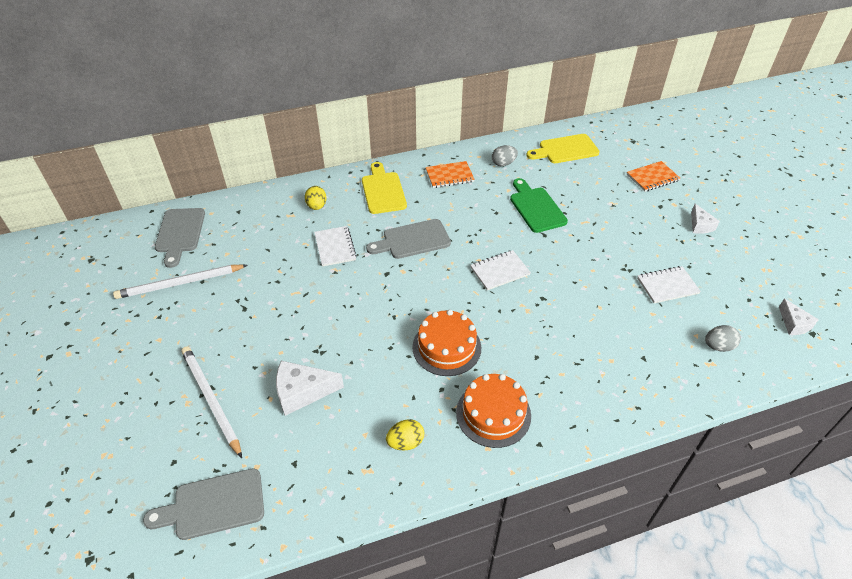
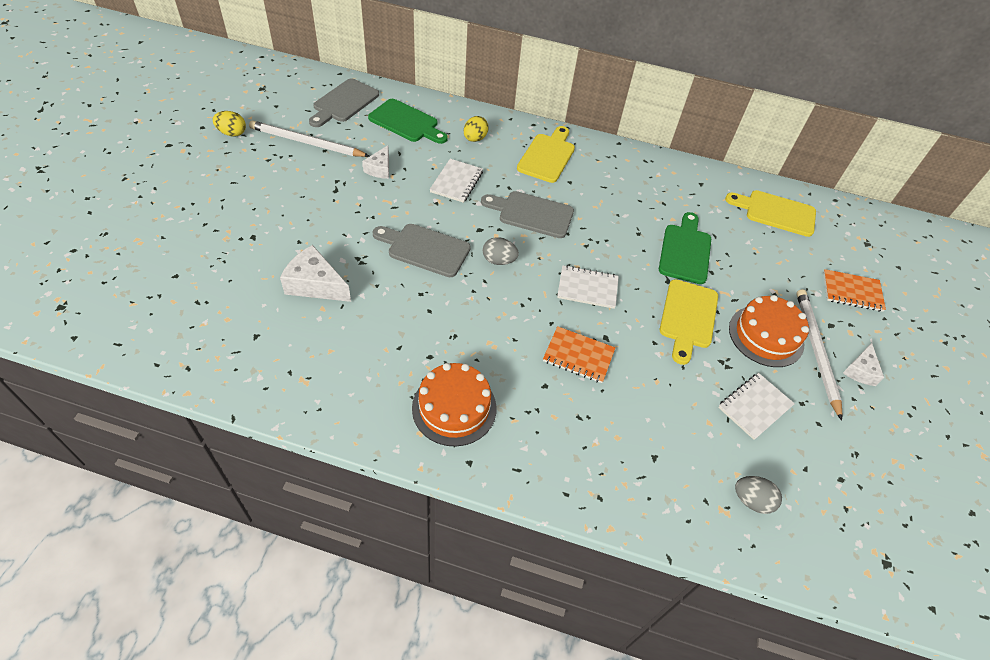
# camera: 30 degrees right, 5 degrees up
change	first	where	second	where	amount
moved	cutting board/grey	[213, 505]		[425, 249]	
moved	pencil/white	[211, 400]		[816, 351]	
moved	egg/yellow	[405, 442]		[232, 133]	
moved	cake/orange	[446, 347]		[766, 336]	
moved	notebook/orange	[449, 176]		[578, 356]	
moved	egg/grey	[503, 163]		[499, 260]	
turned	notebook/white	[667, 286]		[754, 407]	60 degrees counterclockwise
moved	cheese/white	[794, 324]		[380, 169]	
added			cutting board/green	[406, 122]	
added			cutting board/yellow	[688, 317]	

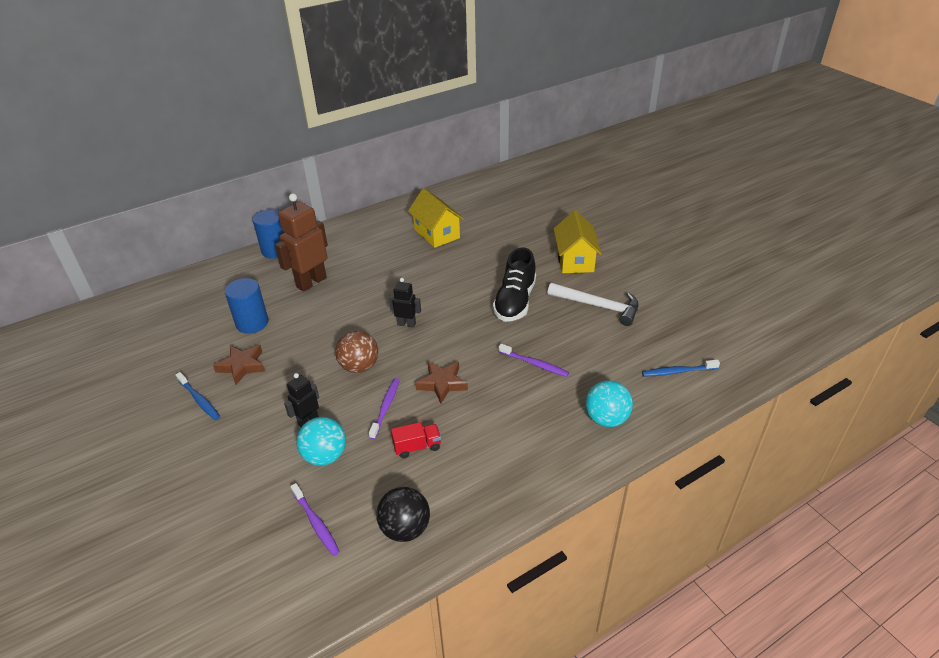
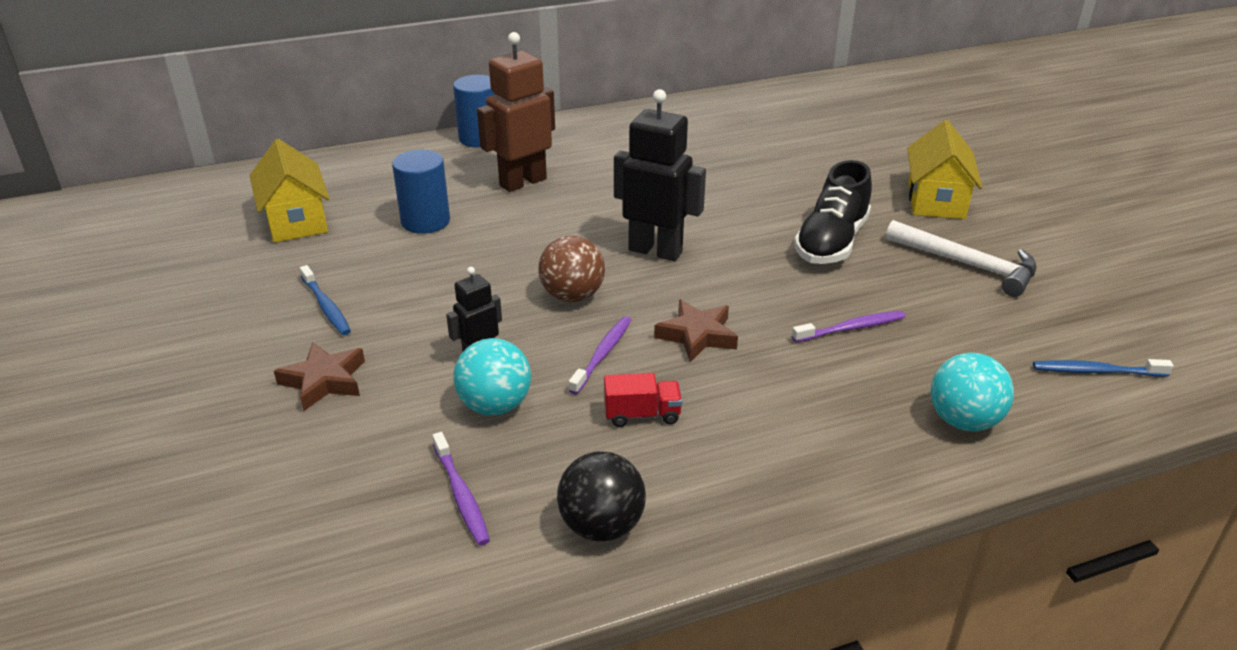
# camera: 10 degrees right, 5 degrees down
change	first	where	second	where	amount
moved	star/brown	[242, 366]		[324, 381]	
resized	robot/black	[406, 324]		[655, 251]	x1.87
moved	house/yellow	[437, 233]		[296, 220]	
turned	toothbrush/purple	[534, 364]		[851, 328]	60 degrees counterclockwise

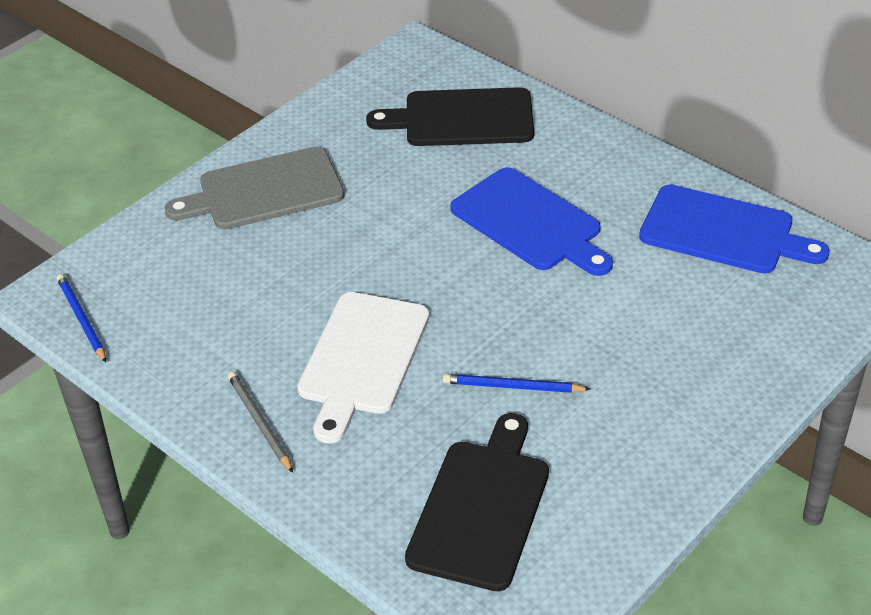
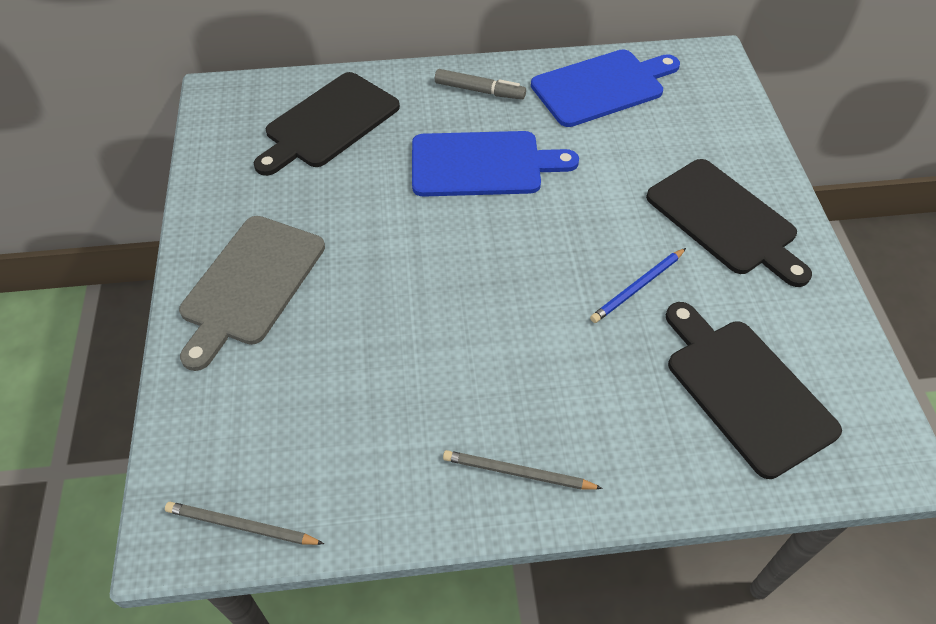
# camera: 50 degrees left, 10 degrees up
change	first	where	second	where	amount
recoloured	pencil/blue	[82, 320]	pencil/grey	[242, 526]	
removed	cutting board/white	[362, 359]			
added			marker/grey	[479, 90]	
added			cutting board/black	[725, 220]	

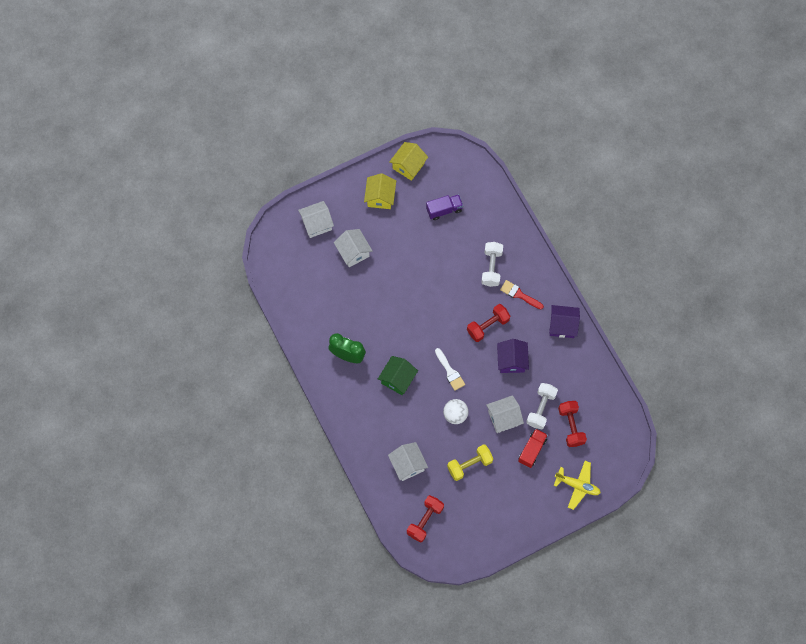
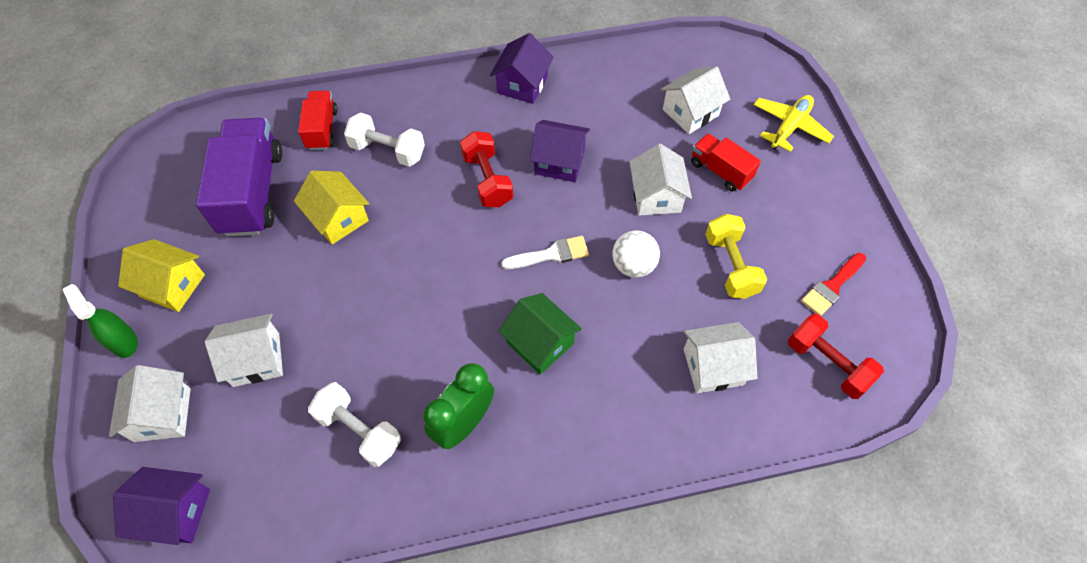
# camera: 75 degrees left, 10 degrees down
change	first	where	second	where	amount
moved	house/yellow	[408, 166]		[338, 218]	
resized	truck/purple	[444, 210]		[252, 192]	x1.84
moved	brush/red	[519, 294]		[832, 286]	
moved	dumbbell/white	[541, 408]		[359, 430]	
replaced	dumbbell/red	[571, 426]	house/white	[690, 112]	
added			spray bottle/green	[123, 341]	
added			house/purple	[175, 512]	
added			truck/red	[322, 129]	

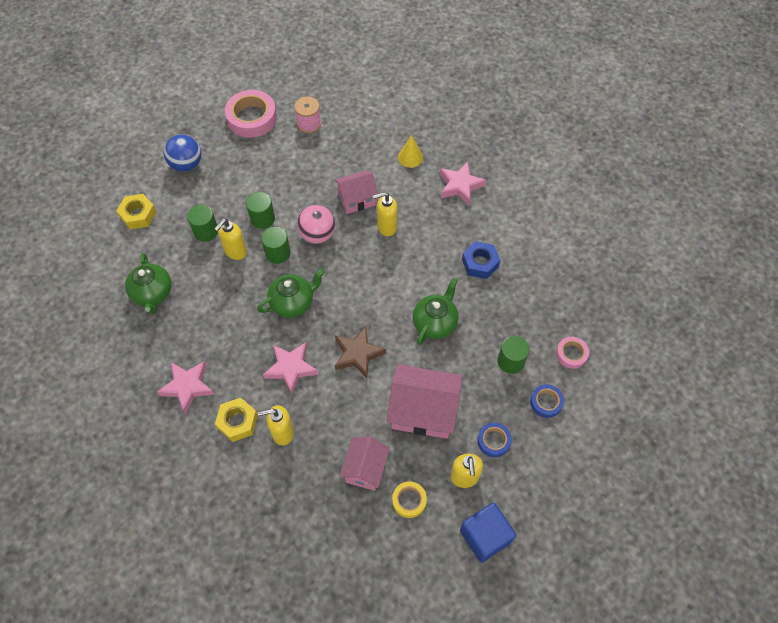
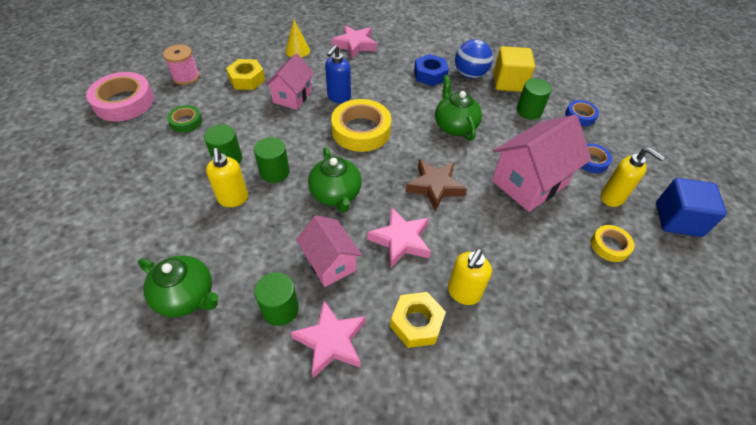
# camera: 50 degrees left, 10 degrees down
change	first	where	second	where	amount
moved	nut/yellow	[138, 215]		[247, 79]	
moved	ball/blue	[186, 164]		[470, 74]	
moved	cylinder/green	[206, 231]		[280, 309]	
turned	teapot/green	[293, 302]		[336, 195]	150 degrees clockwise
removed	ball/pink	[317, 234]			
moved	house/pink	[365, 469]		[330, 263]	
recoloured	soap dispenser/yellow	[386, 227]	soap dispenser/blue	[339, 97]	
removed	tape/pink	[571, 354]			
added			tape/green	[186, 122]	
added			tape/yellow	[361, 130]	
added			cube/yellow	[509, 82]	

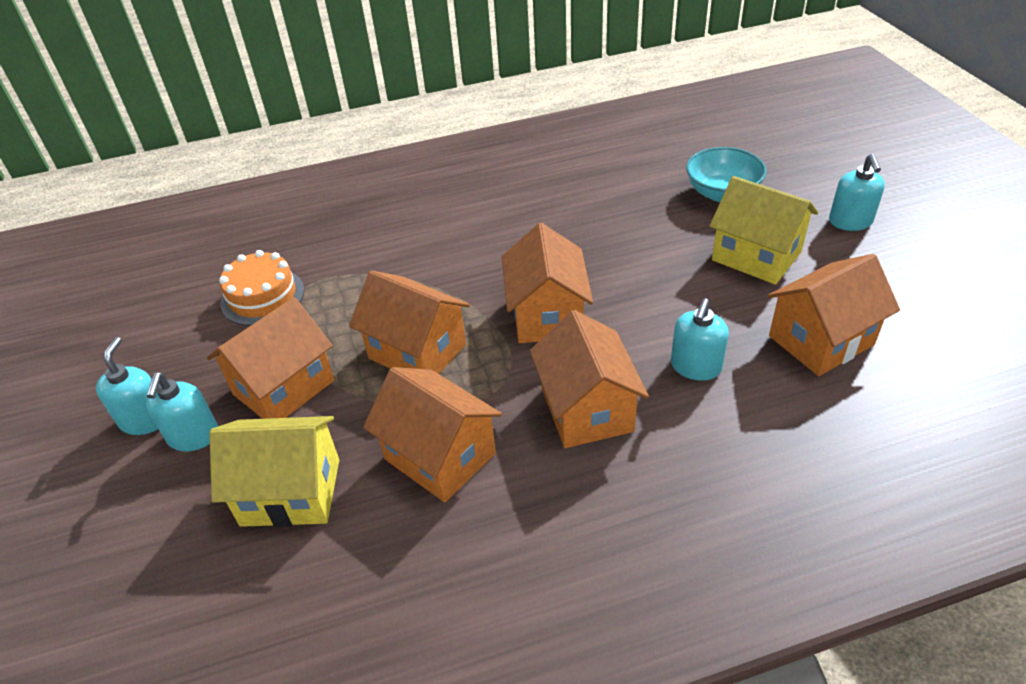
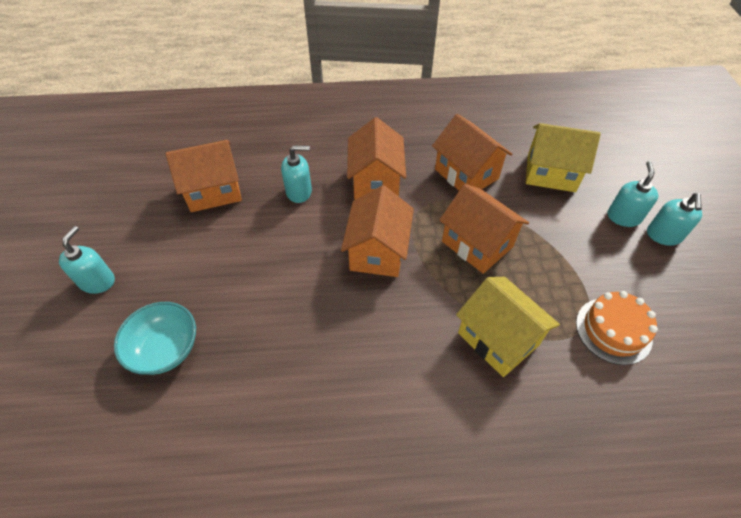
# camera: 170 degrees left, 10 degrees up
change	first	where	second	where	amount
removed	house/orange	[284, 387]			
turned	soap dispenser/turquoise	[695, 367]		[299, 192]	45 degrees clockwise
moved	house/yellow	[756, 256]		[498, 339]	

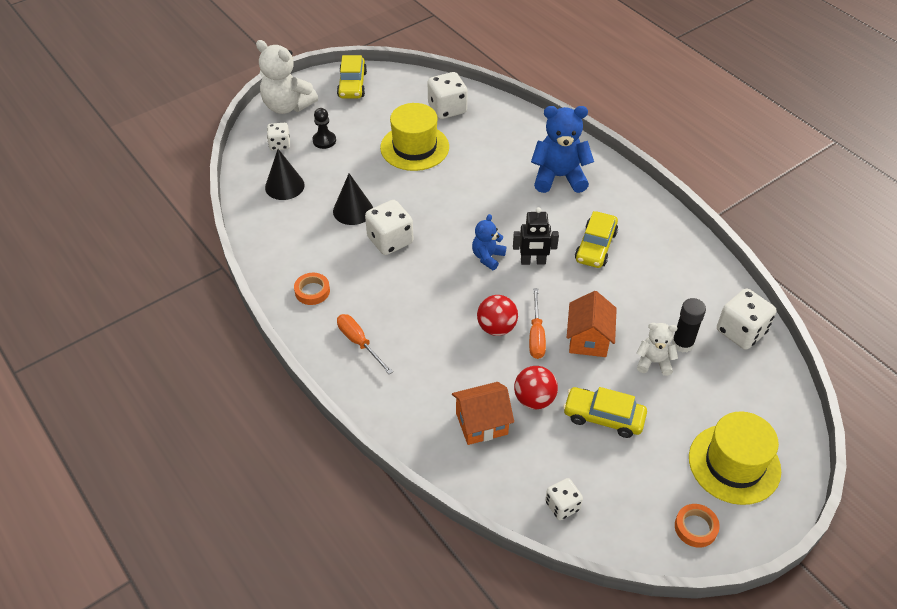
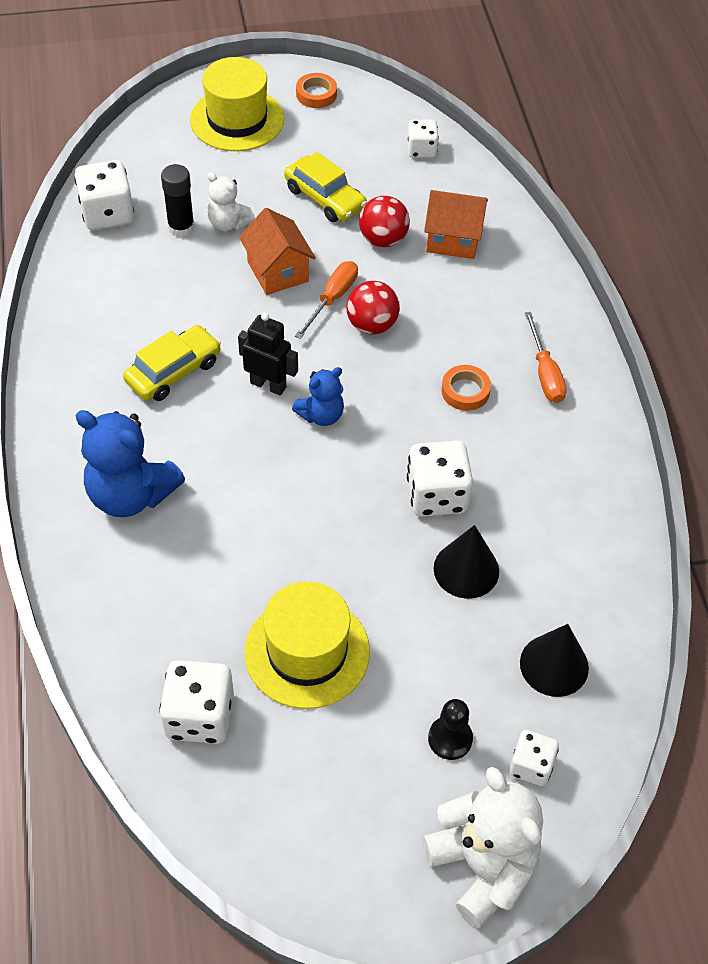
# camera: 155 degrees left, 5 degrees up
change	first	where	second	where	amount
moved	tape/orange	[312, 291]		[465, 391]	
removed	car/yellow	[352, 84]			
turned	house/orange	[588, 339]		[278, 271]	60 degrees counterclockwise

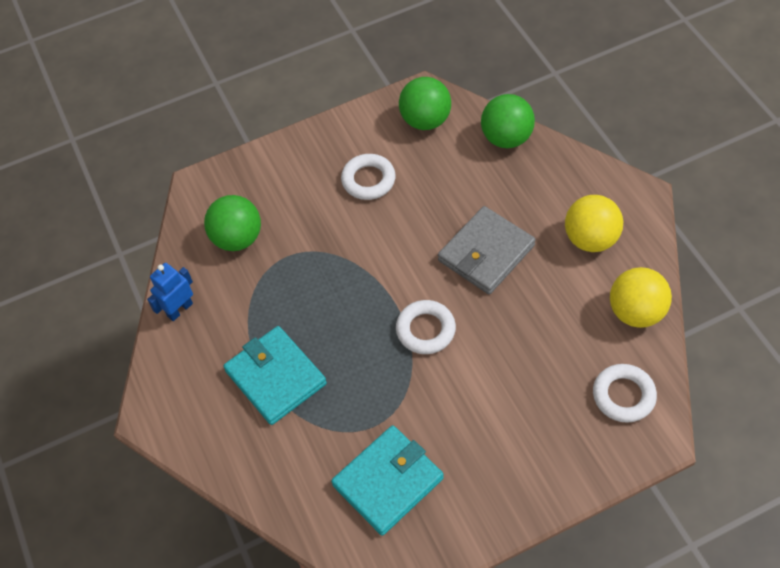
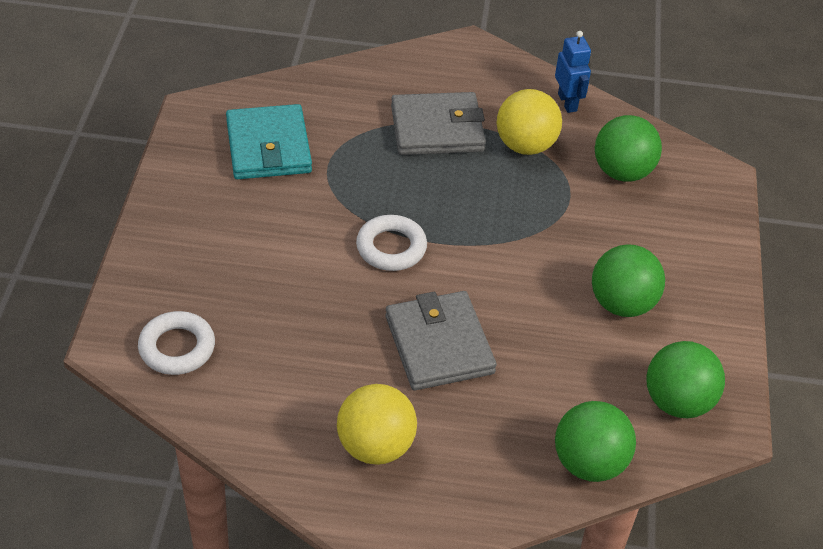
# camera: 115 degrees right, 10 degrees down
change	first	where	second	where	amount
recoloured	wallet/turquoise	[276, 377]	wallet/grey	[437, 129]	
replaced	ring/white	[368, 180]	ball/green	[622, 304]	
moved	ball/yellow	[636, 312]		[525, 145]	

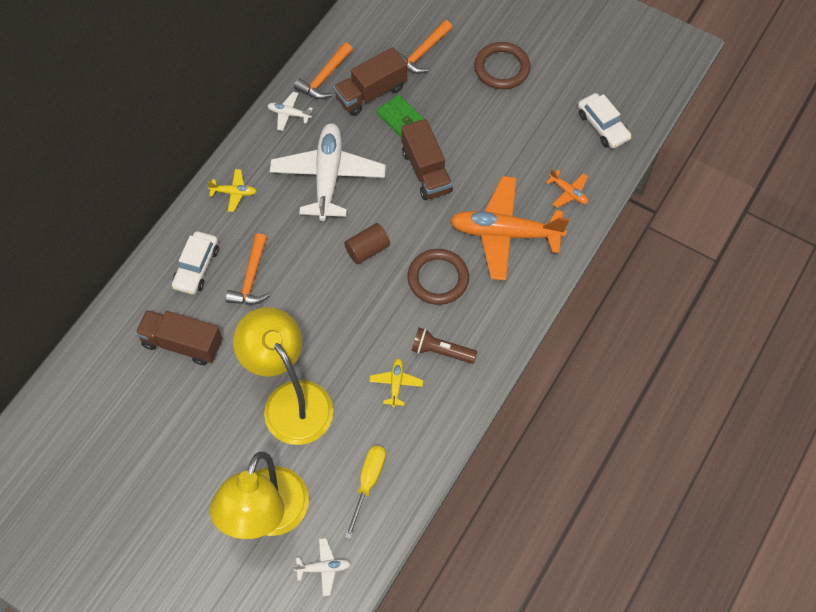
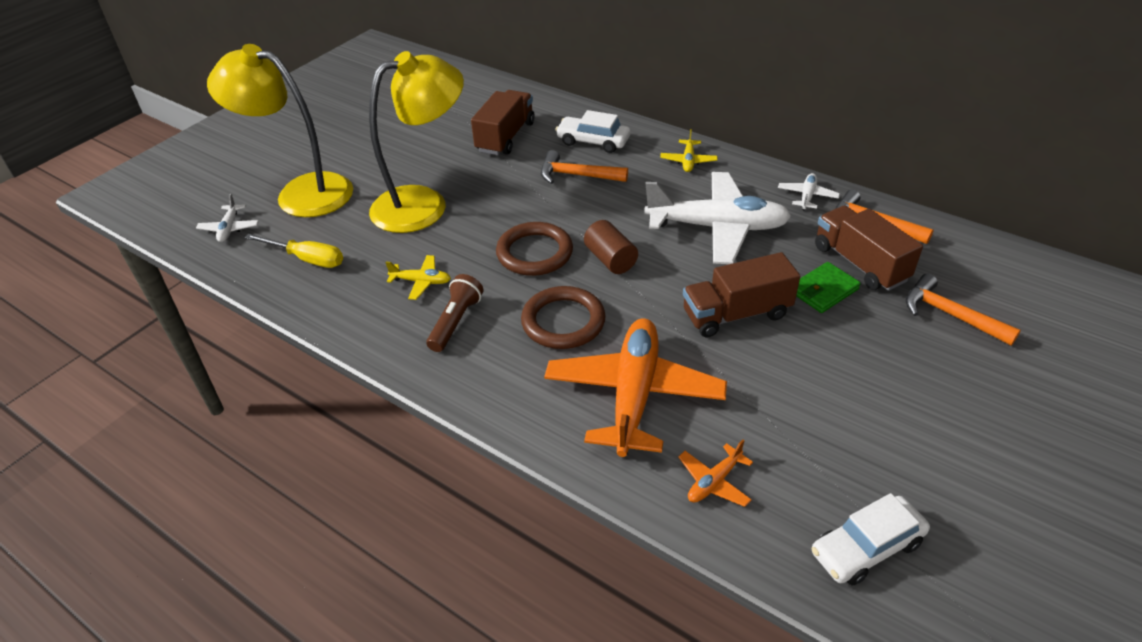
# camera: 95 degrees right, 20 degrees down
change	first	where	second	where	amount
moved	ring/brown	[501, 68]		[534, 253]	

